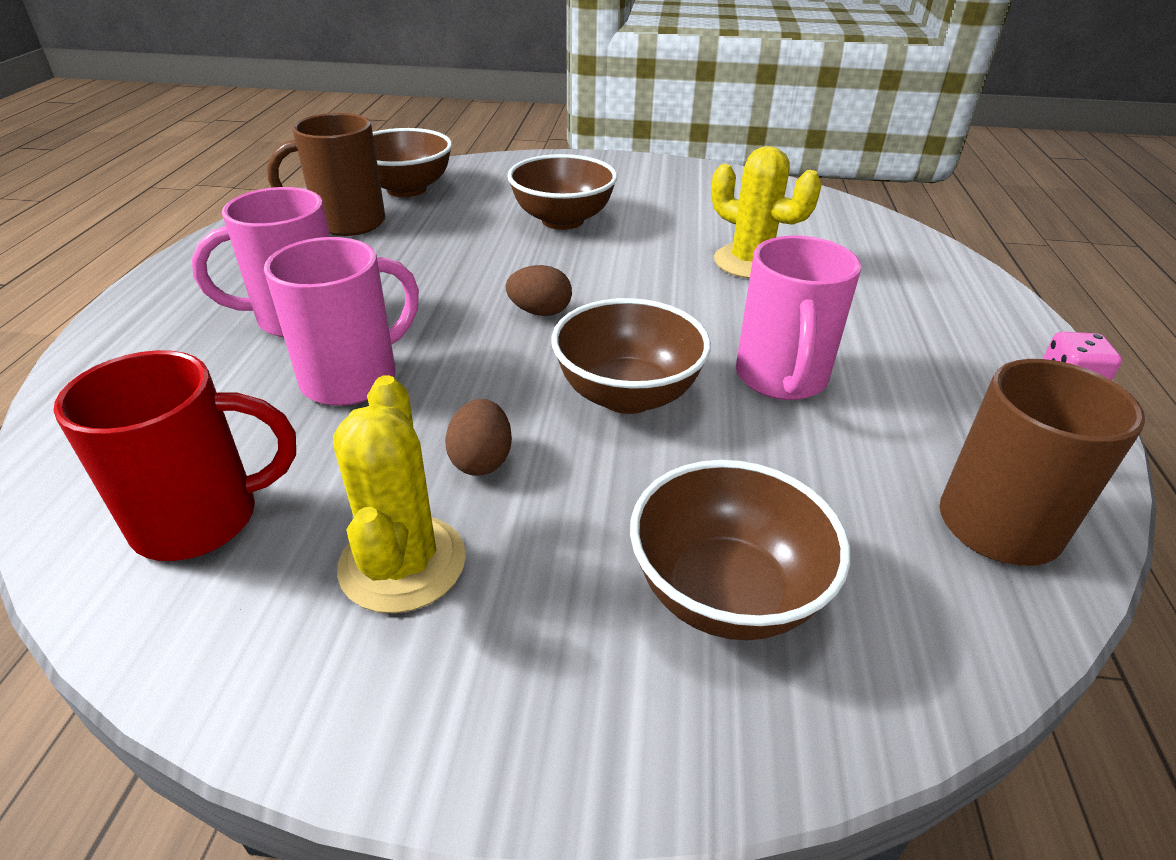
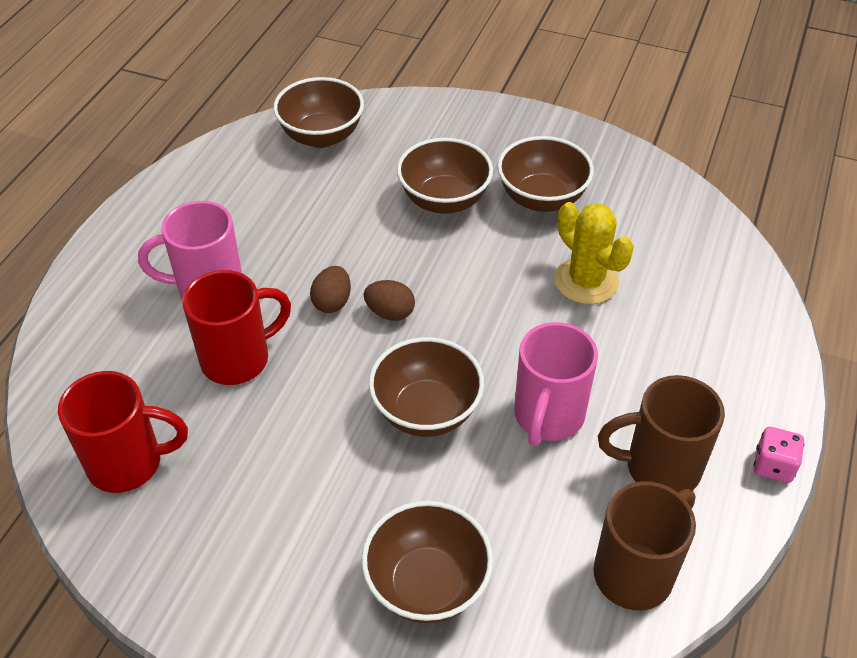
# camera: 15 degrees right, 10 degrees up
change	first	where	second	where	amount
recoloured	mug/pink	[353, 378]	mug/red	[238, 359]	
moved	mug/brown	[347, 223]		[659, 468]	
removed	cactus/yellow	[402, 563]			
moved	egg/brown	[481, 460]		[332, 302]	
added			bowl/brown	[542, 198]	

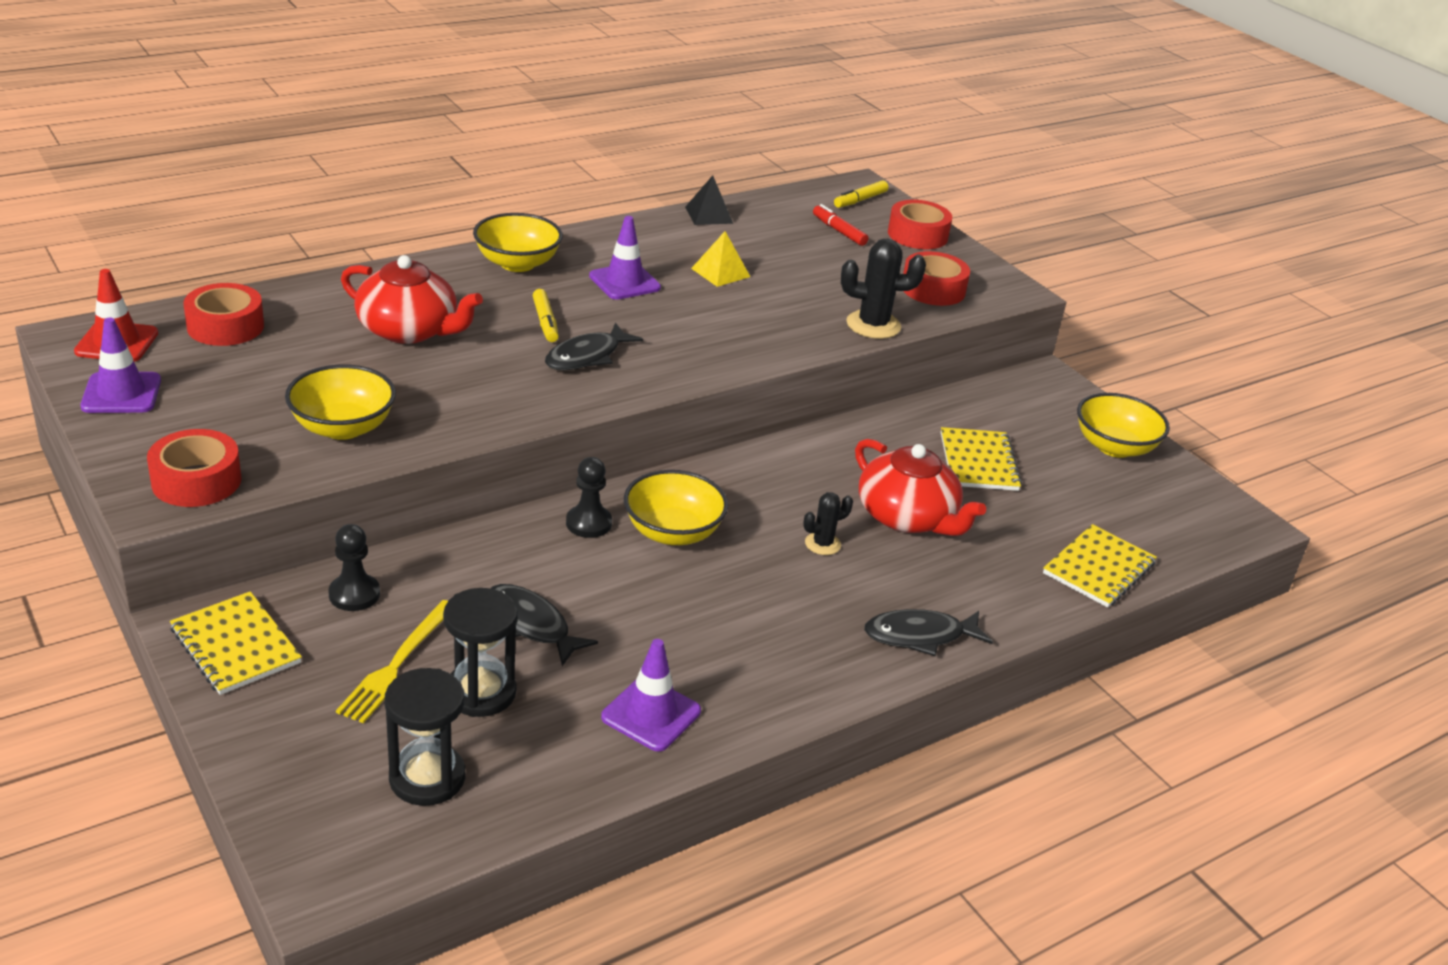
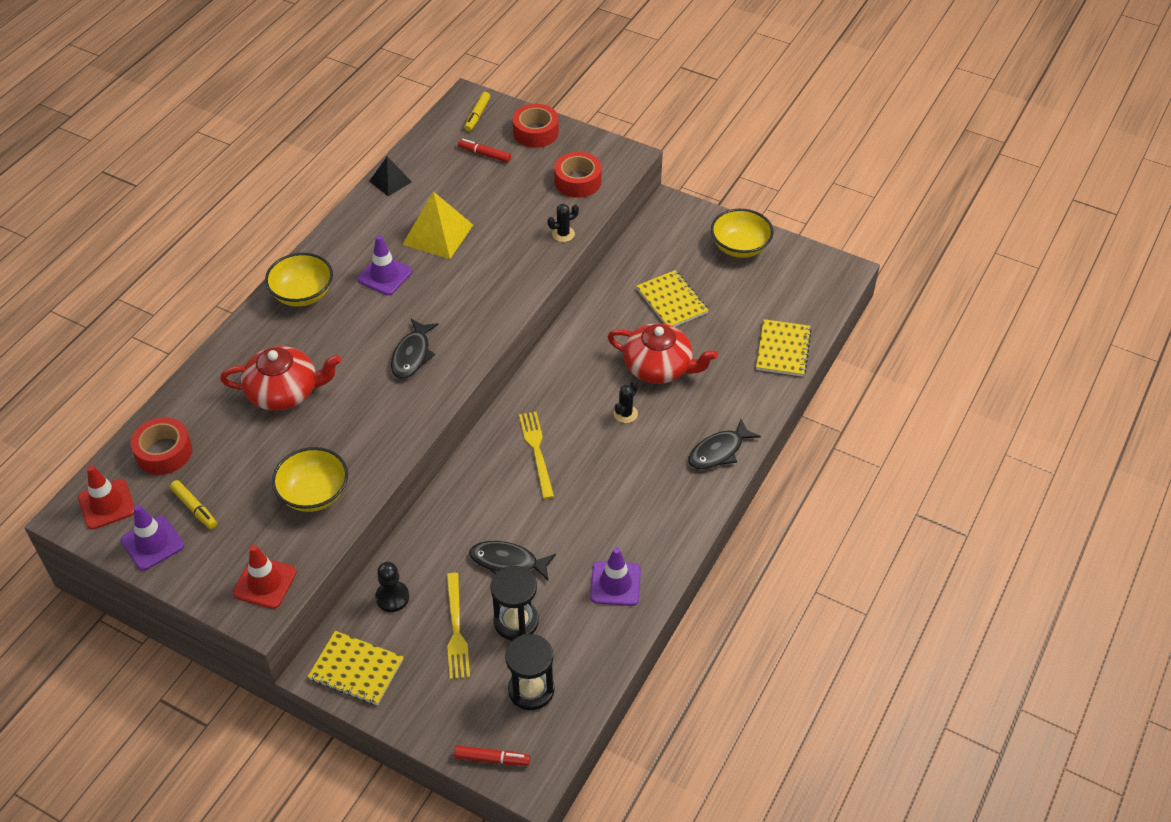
# camera: 25 degrees left, 15 degrees up
change	first	where	second	where	amount
replaced	tape/red	[196, 481]	traffic cone/red	[265, 583]	
moved	marker/yellow	[545, 322]		[194, 508]	
removed	pawn/black	[588, 523]			
replaced	bowl/yellow	[673, 532]	fork/yellow	[537, 451]	
resized	pyramid/yellow	[720, 272]		[438, 234]	x1.67
resized	cactus/black	[873, 325]		[563, 234]	x0.58
added			marker/red	[492, 759]	

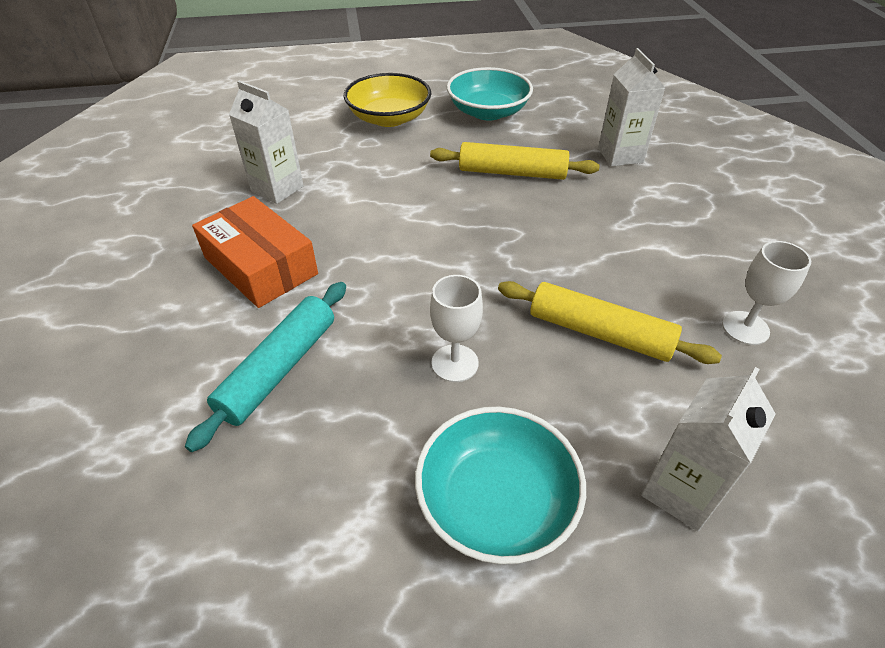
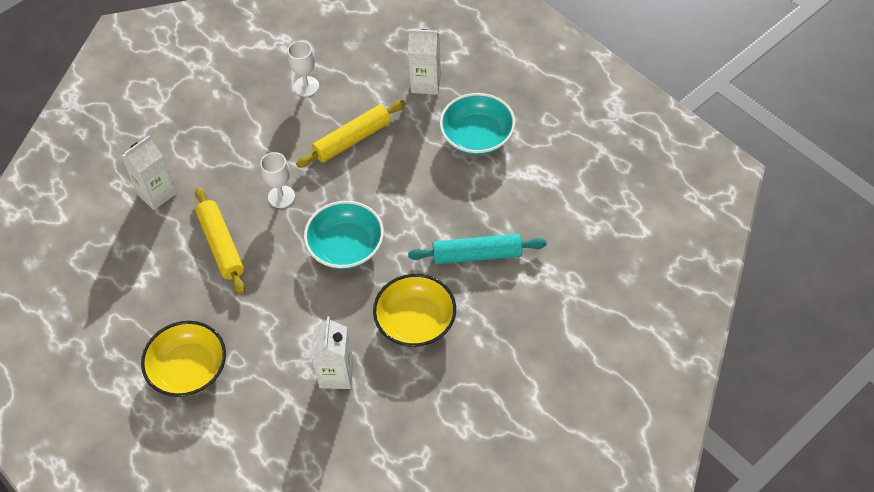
# camera: 120 degrees left, 10 degrees up
change	first	where	second	where	amount
replaced	box/orange	[260, 265]	bowl/yellow	[415, 322]	
moved	goblet/white	[455, 363]		[281, 197]	
moved	bowl/turquoise	[488, 112]		[346, 247]	
turned	rolling pin/yellow	[600, 333]		[352, 139]	60 degrees clockwise

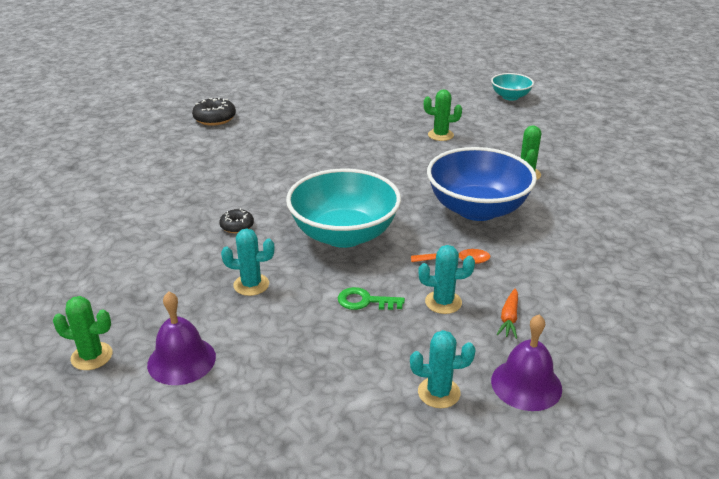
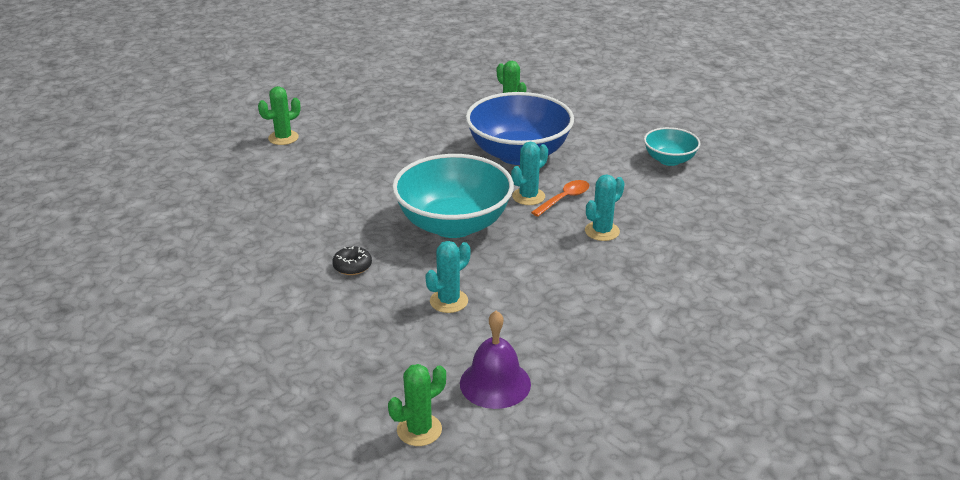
# camera: 45 degrees left, 0 degrees up
change	first	where	second	where	amount
removed	donut/black	[215, 118]			
removed	key/green	[365, 301]			
moved	cactus/turquoise	[439, 392]		[528, 196]	
moved	cactus/green	[440, 135]		[283, 138]	
moved	bowl/turquoise	[510, 97]		[669, 160]	
removed	bell/purple	[526, 384]			
removed	carrot/orange	[509, 318]			

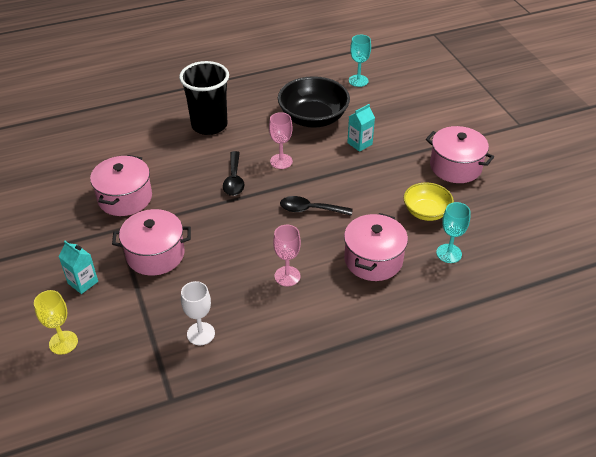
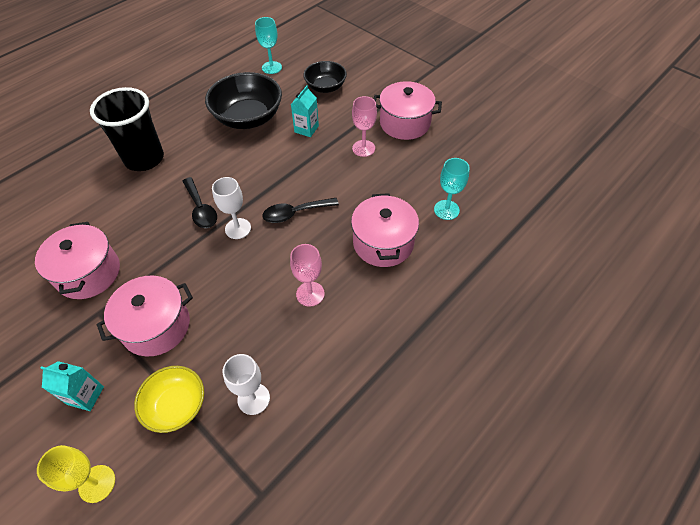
# camera: 25 degrees left, 10 degrees up
change	first	where	second	where	amount
moved	goblet/pink	[281, 161]		[363, 148]	
moved	bowl/yellow	[426, 212]		[176, 405]	
added			goblet/white	[238, 228]	
added			bowl/black	[325, 87]	

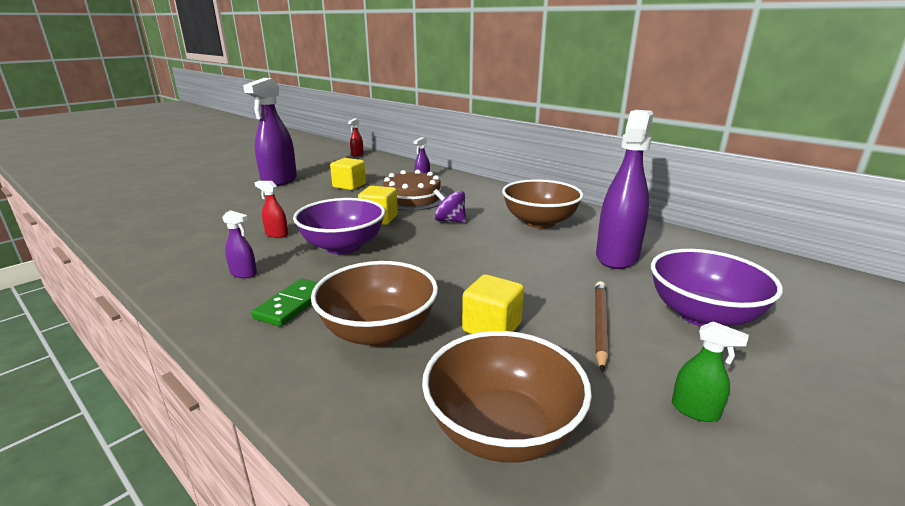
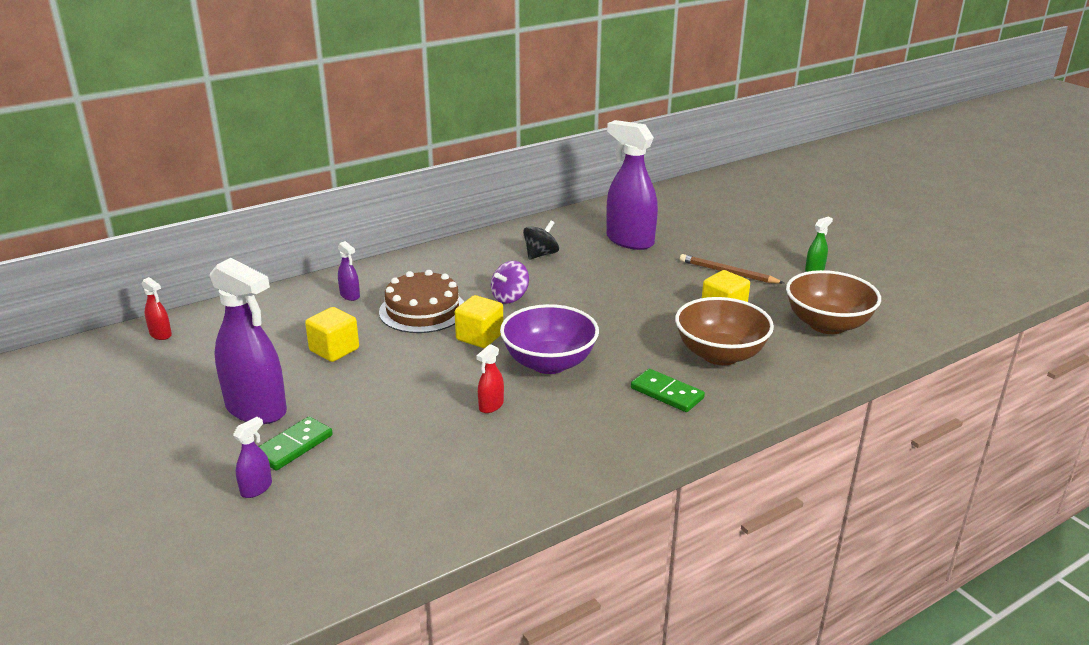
# camera: 75 degrees left, 5 degrees up
change	first	where	second	where	amount
moved	spray bottle/purple	[244, 274]		[256, 488]	
replaced	bowl/brown	[539, 222]	spinning top/black	[540, 254]	
removed	bowl/purple	[702, 315]			
added			domino/green	[293, 446]	

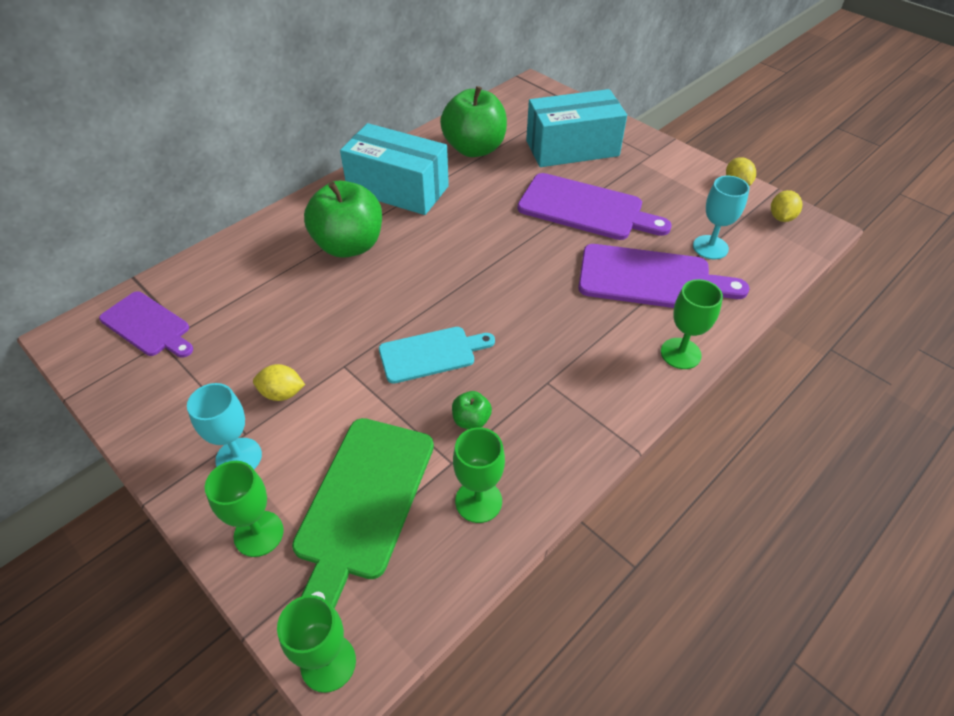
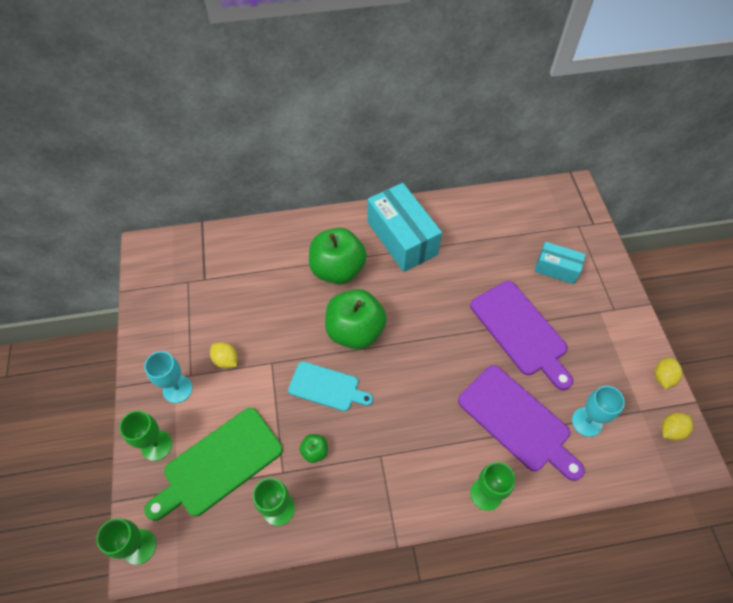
# camera: 35 degrees right, 10 degrees up
change	first	where	second	where	amount
removed	cutting board/purple	[148, 325]			
moved	apple/green	[474, 149]		[355, 331]	
resized	box/turquoise	[572, 148]		[556, 269]	x0.56

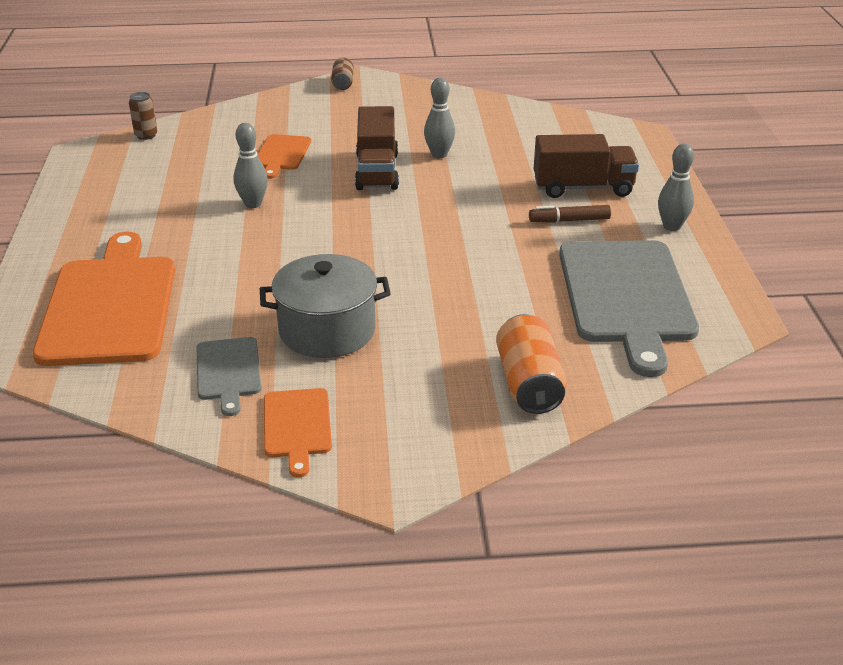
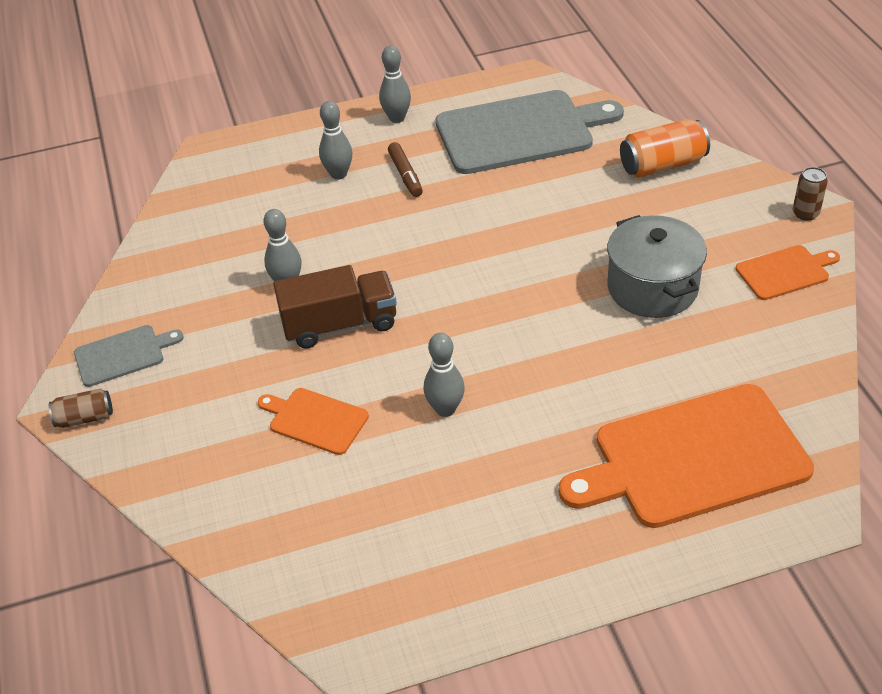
# camera: 100 degrees left, 10 degrees up
change	first	where	second	where	amount
moved	can/brown	[146, 135]		[805, 213]	
moved	cutting board/grey	[228, 372]		[123, 355]	
turned	cutting board/orange	[281, 154]		[315, 420]	150 degrees counterclockwise
replaced	truck/brown	[583, 188]	bowling pin/grey	[338, 174]	

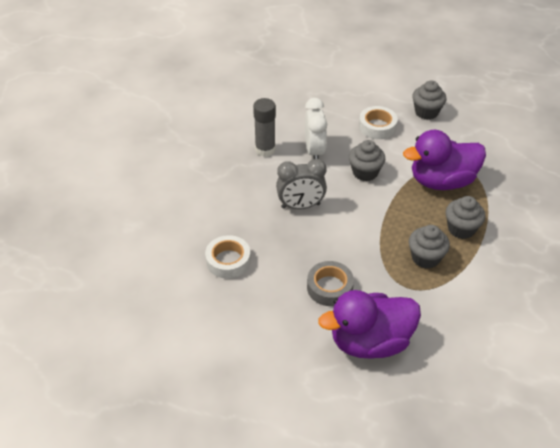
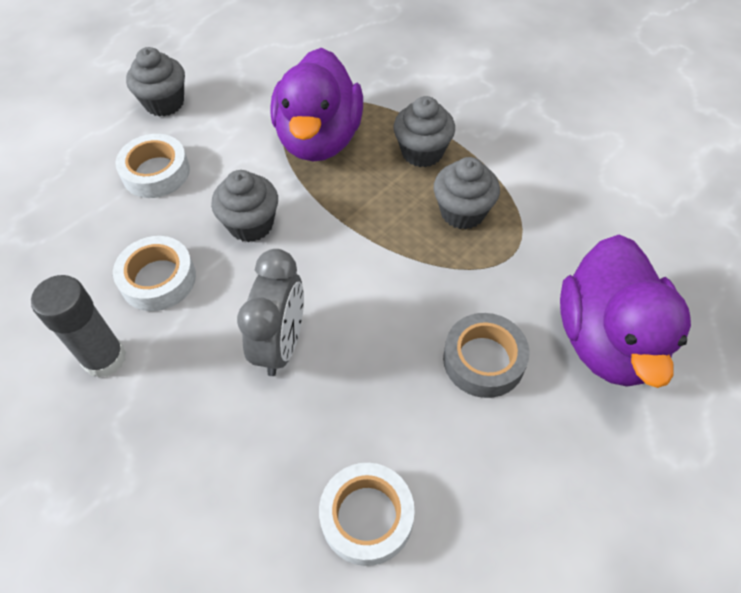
# camera: 70 degrees left, 10 degrees up
change	first	where	second	where	amount
replaced	clock/white	[314, 151]	tape/white	[158, 279]	

